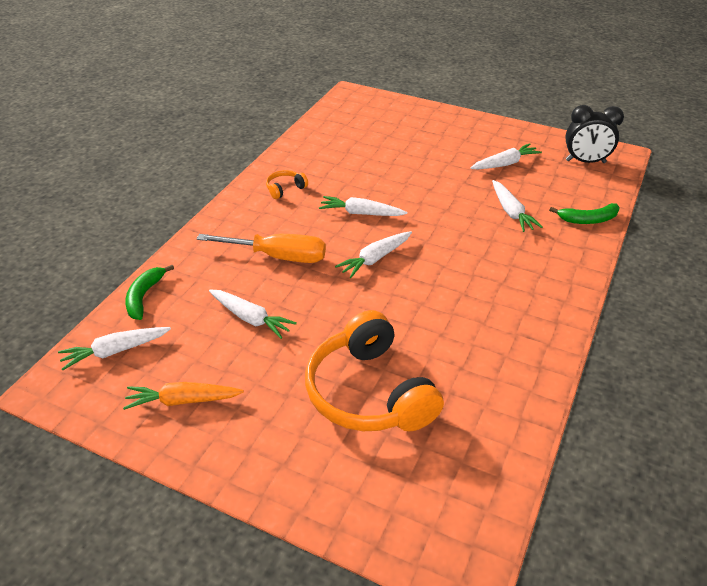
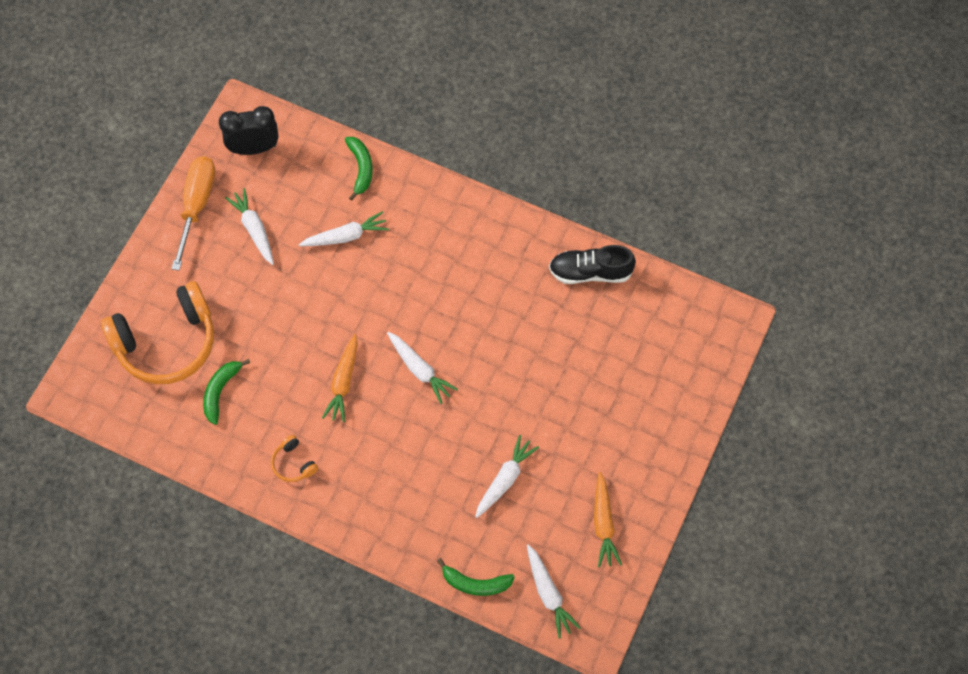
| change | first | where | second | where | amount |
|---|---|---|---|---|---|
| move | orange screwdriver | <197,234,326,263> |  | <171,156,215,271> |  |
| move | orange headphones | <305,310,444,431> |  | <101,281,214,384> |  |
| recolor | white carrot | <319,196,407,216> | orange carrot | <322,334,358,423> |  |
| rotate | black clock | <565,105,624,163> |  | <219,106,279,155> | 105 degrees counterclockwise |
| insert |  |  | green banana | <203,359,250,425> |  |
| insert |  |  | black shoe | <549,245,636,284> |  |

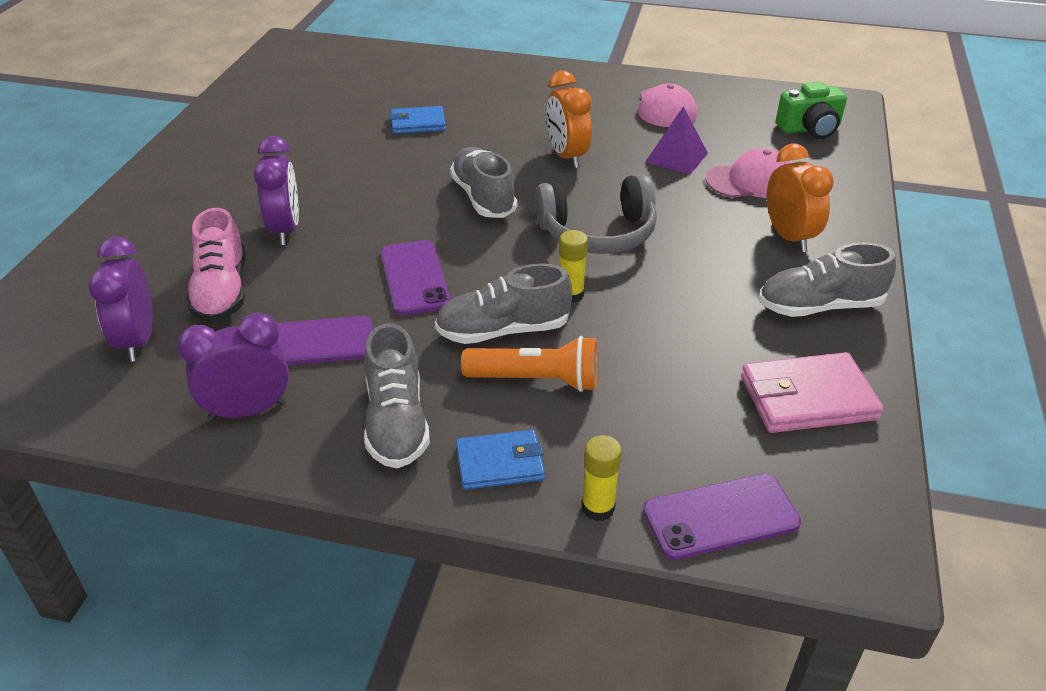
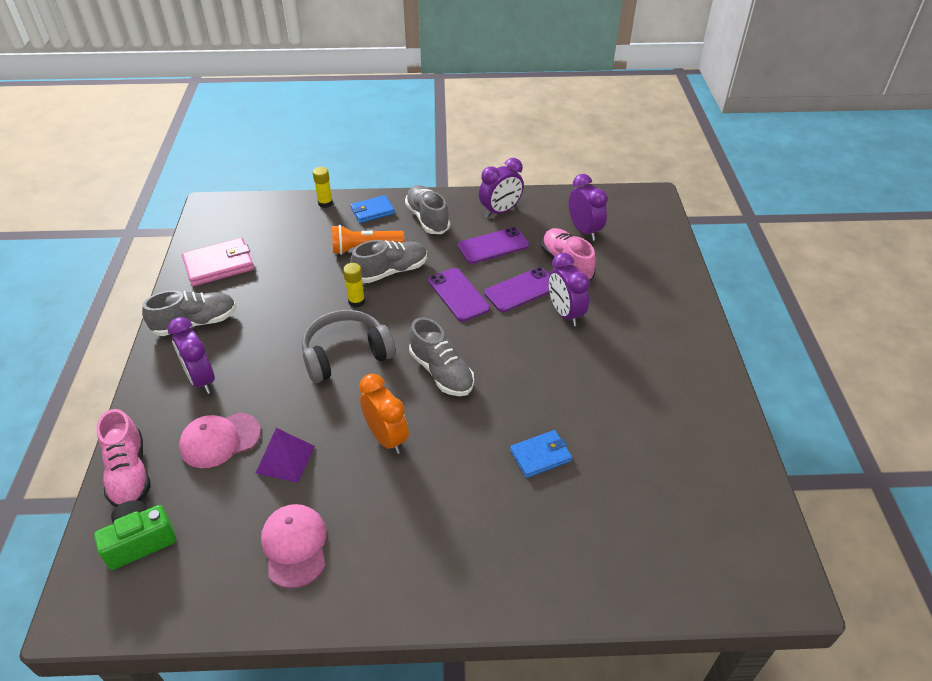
| change | first | where | second | where | amount |
|---|---|---|---|---|---|
| move | purple phone | <643,473,801,560> |  | <484,267,550,312> |  |
| recolor | orange clock | <767,143,834,252> | purple clock | <168,317,215,394> |  |
| insert |  |  | pink shoe | <97,409,151,507> |  |

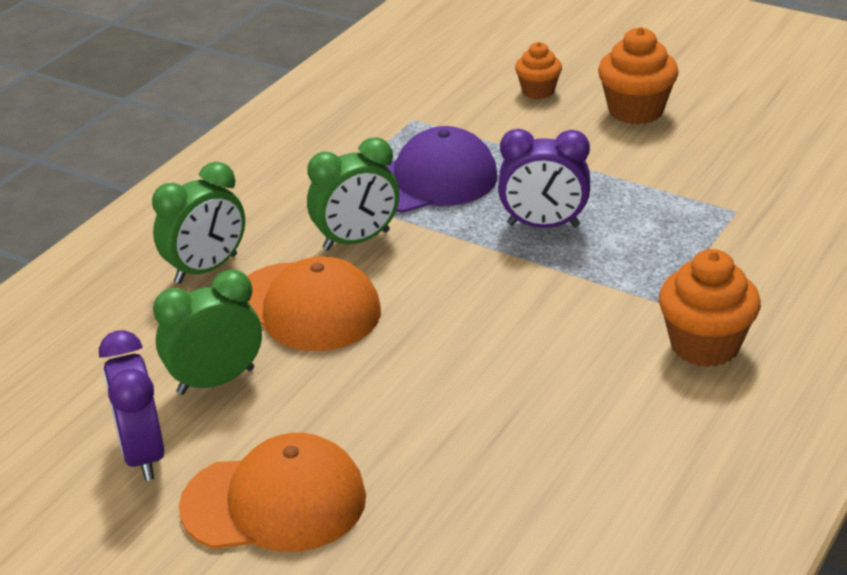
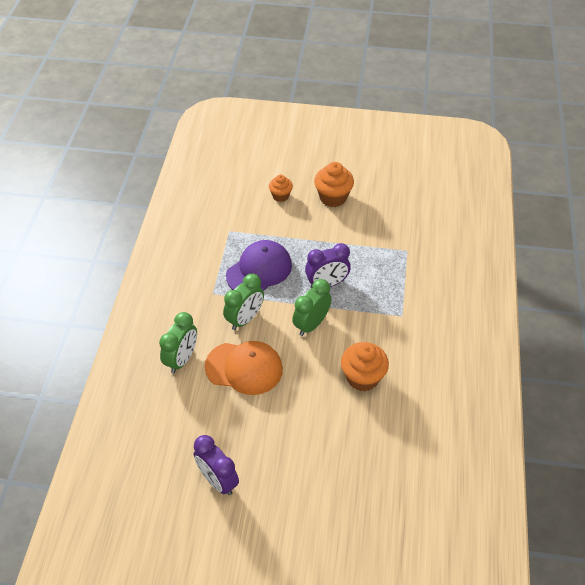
| change | first | where | second | where | amount |
|---|---|---|---|---|---|
| move | green clock | <153,270,262,395> |  | <292,279,332,336> |  |
| delete | orange cap | <179,433,366,552> |  |  |  |
| move | orange cupcake | <659,249,761,367> |  | <341,342,389,391> |  |

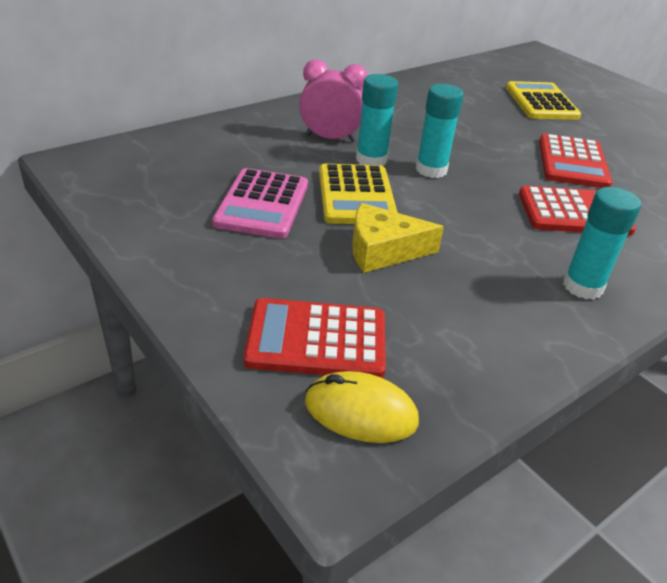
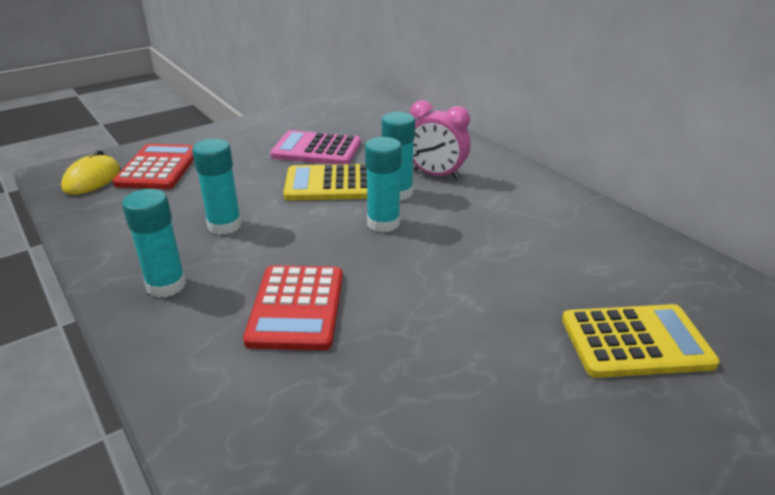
| change | first | where | second | where | amount |
|---|---|---|---|---|---|
| rotate | pink clock | <299,59,368,142> |  | <409,100,471,180> | 105 degrees clockwise |
| delete | yellow cheese | <352,203,444,273> |  |  |  |
| delete | red calculator | <539,134,612,188> |  |  |  |
| insert |  |  | turquoise glue stick | <192,139,242,235> |  |

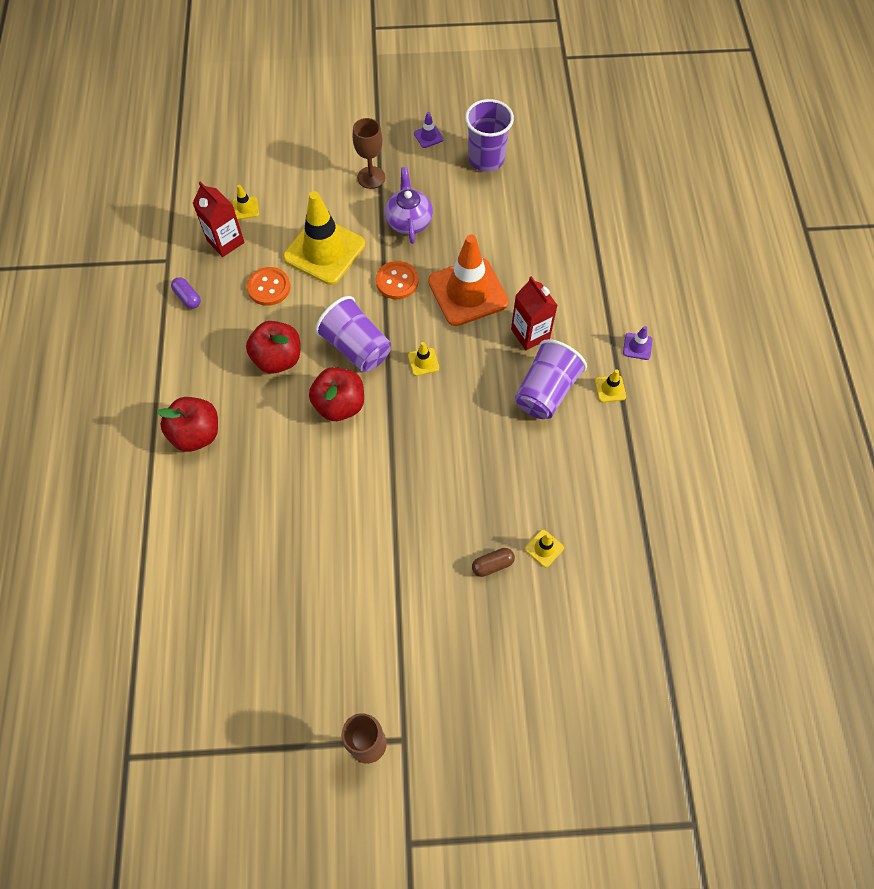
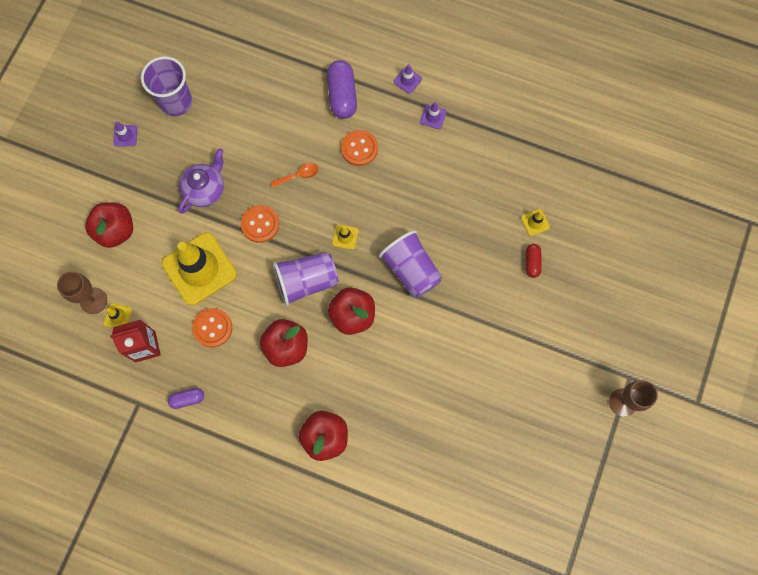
| change | first | where | second | where | amount |
|---|---|---|---|---|---|
| move | brown goblet | <353,118,385,189> |  | <57,271,107,314> |  |
| rotate | purple teapot | <385,167,433,244> |  | <179,148,224,214> | 105 degrees clockwise |
| replace | orange traffic cone | <428,235,509,326> | orange spoon | <270,163,319,188> |  |
| recolor | brown capsule | <472,548,515,577> | red capsule | <526,244,541,278> |  |
| replace | red carton | <511,276,558,350> | orange button | <341,130,378,166> |  |
| move | purple cup | <515,339,587,419> |  | <379,230,442,298> |  |
| recolor | yellow traffic cone | <595,370,626,402> | purple traffic cone | <420,102,447,129> |  |
| insert |  |  | red apple | <85,203,133,248> |  |
| insert |  |  | purple capsule | <327,60,357,119> |  |

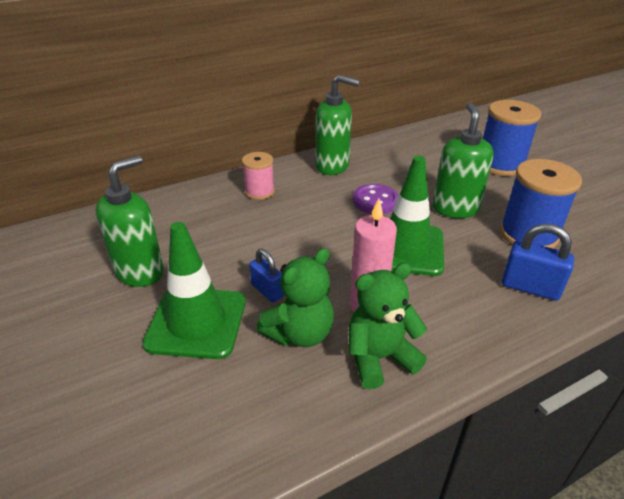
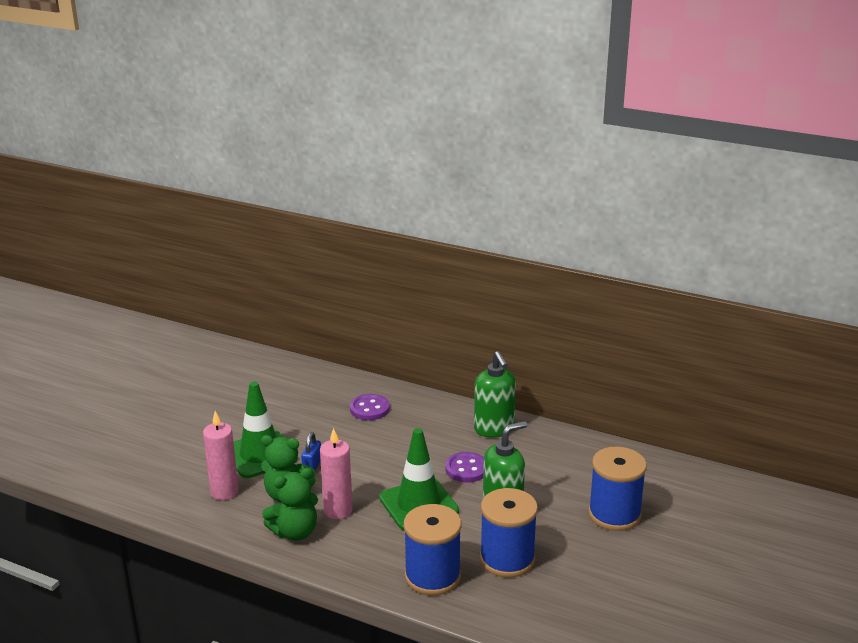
| change | first | where | second | where | amount |
|---|---|---|---|---|---|
| delete | green soap dispenser | <96,156,164,287> |  |  |  |
| delete | pink spool | <242,152,275,200> |  |  |  |
| rotate | green teddy bear | <349,263,427,389> |  | <262,468,318,541> | 120 degrees clockwise |
| replace | blue padlock | <502,224,574,301> | blue spool | <404,504,462,595> |  |
| insert |  |  | pink candle | <203,411,239,500> |  |
| insert |  |  | purple button | <350,394,390,420> |  |

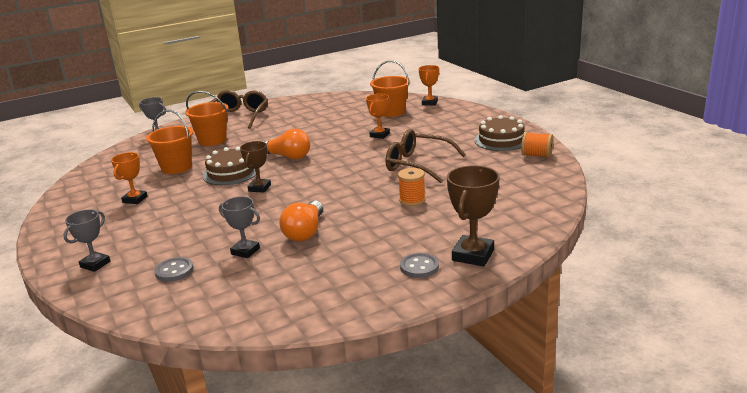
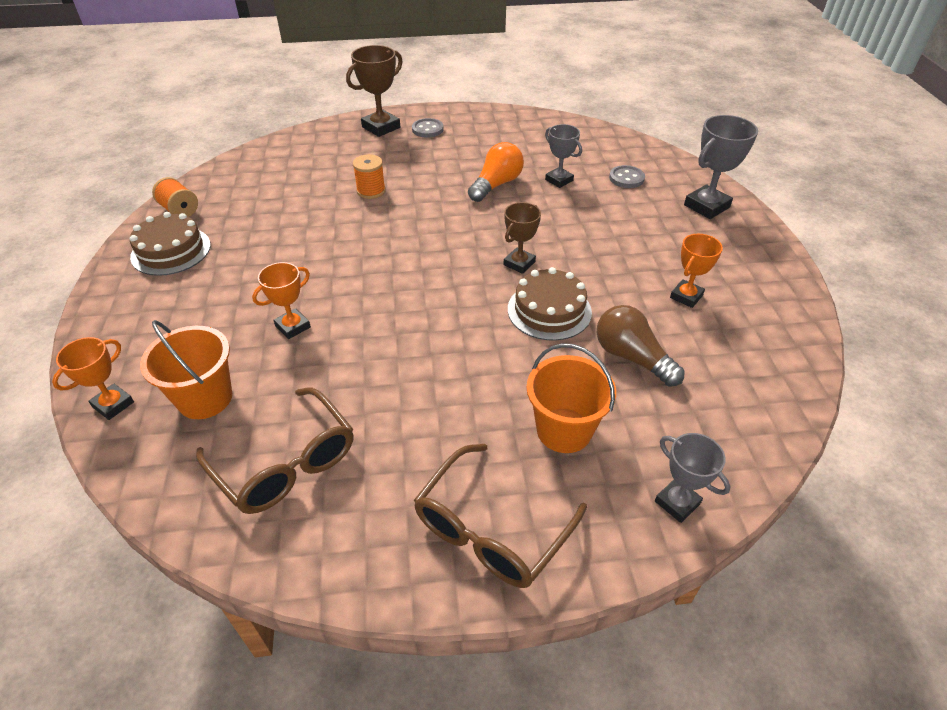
| change | first | where | second | where | amount |
|---|---|---|---|---|---|
| resize | grey trophy | <63,209,110,272> |  | <684,115,758,219> | x1.54 |
| replace | orange bucket | <146,110,193,174> | brown light bulb | <596,305,685,387> |  |
| delete | orange light bulb | <263,129,310,160> |  |  |  |
| move | brown glasses | <386,129,466,183> |  | <196,387,353,514> |  |

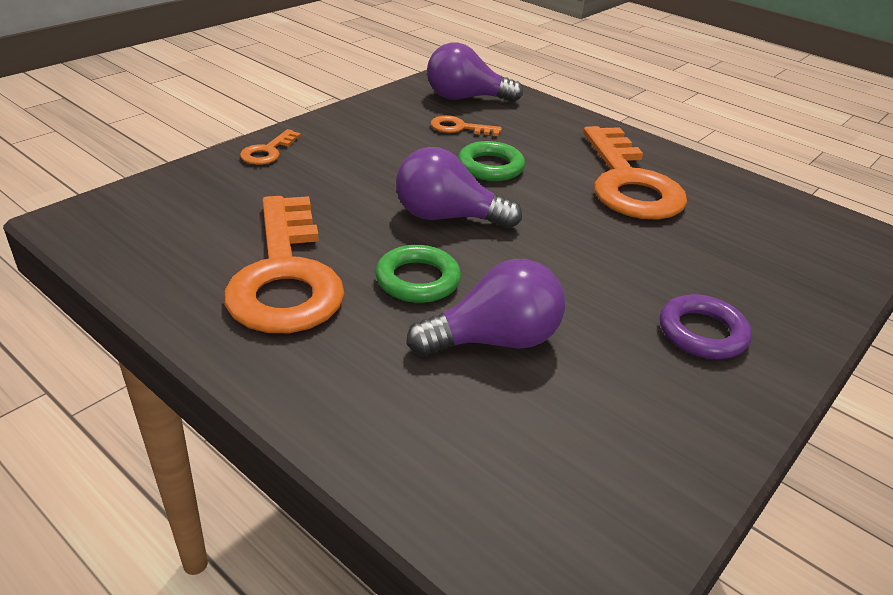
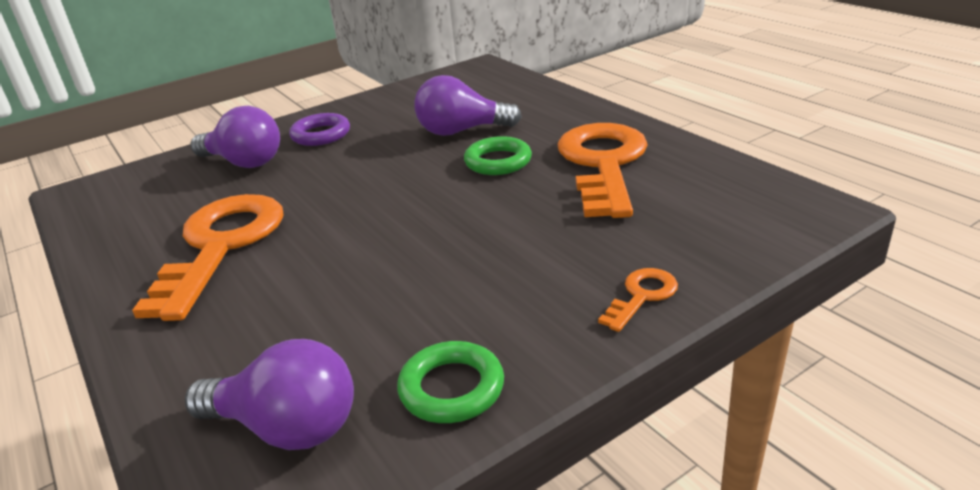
| change | first | where | second | where | amount |
|---|---|---|---|---|---|
| move | purple light bulb | <396,147,522,228> |  | <191,106,280,168> |  |
| delete | orange key | <431,115,502,136> |  |  |  |
| move | green ring | <458,141,525,181> |  | <397,341,504,423> |  |

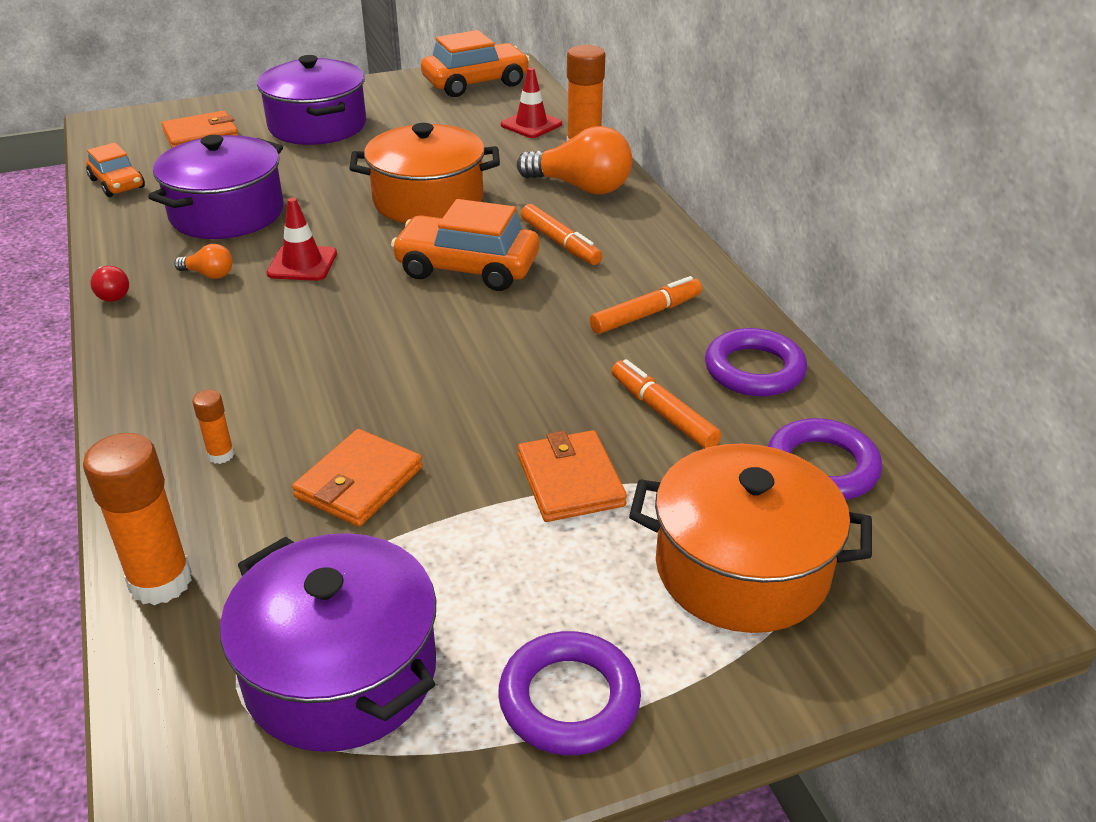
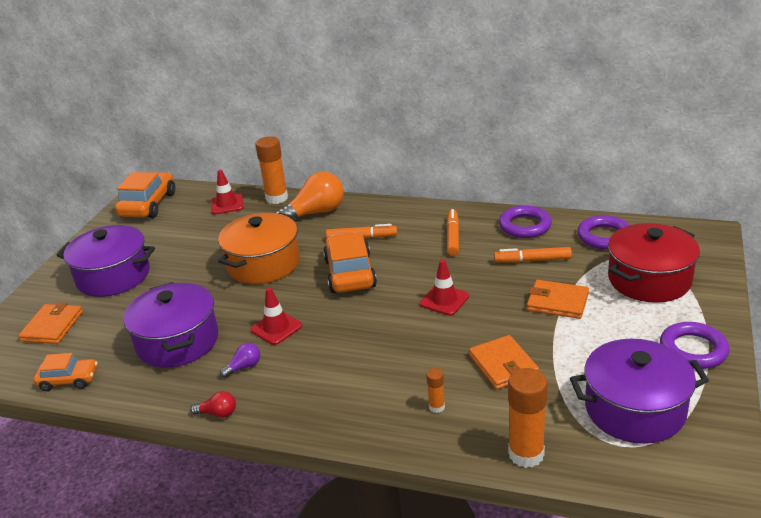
| change | first | where | second | where | amount |
|---|---|---|---|---|---|
| recolor | orange light bulb | <174,244,233,279> | purple light bulb | <220,343,260,378> |  |
| rotate | orange car | <391,199,539,291> |  | <323,232,377,293> | 120 degrees clockwise |
| recolor | orange pot | <629,444,872,633> | red pot | <608,223,700,303> |  |
| insert |  |  | red traffic cone | <419,260,469,316> |  |

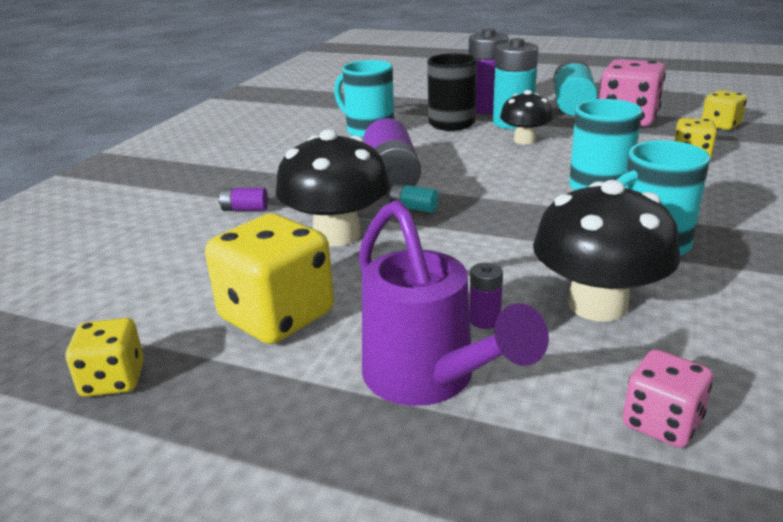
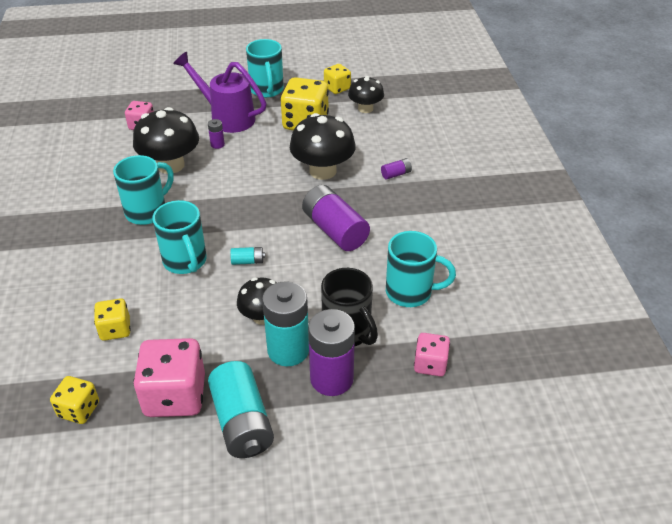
| change | first | where | second | where | amount |
|---|---|---|---|---|---|
| move | turquoise battery | <389,184,439,213> |  | <230,247,265,265> |  |
| insert |  |  | turquoise mug | <246,39,284,98> |  |
| insert |  |  | black mushroom | <348,76,384,113> |  |
| insert |  |  | pink dice | <414,333,450,376> |  |

